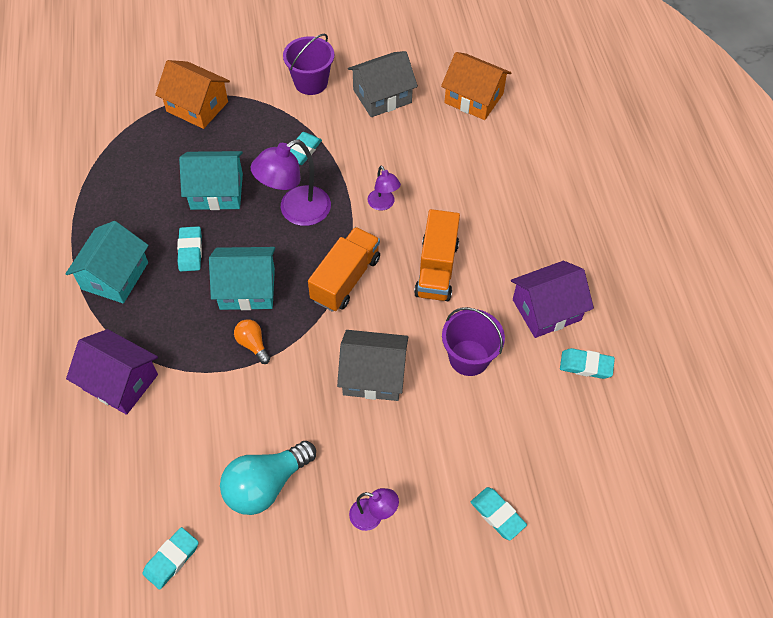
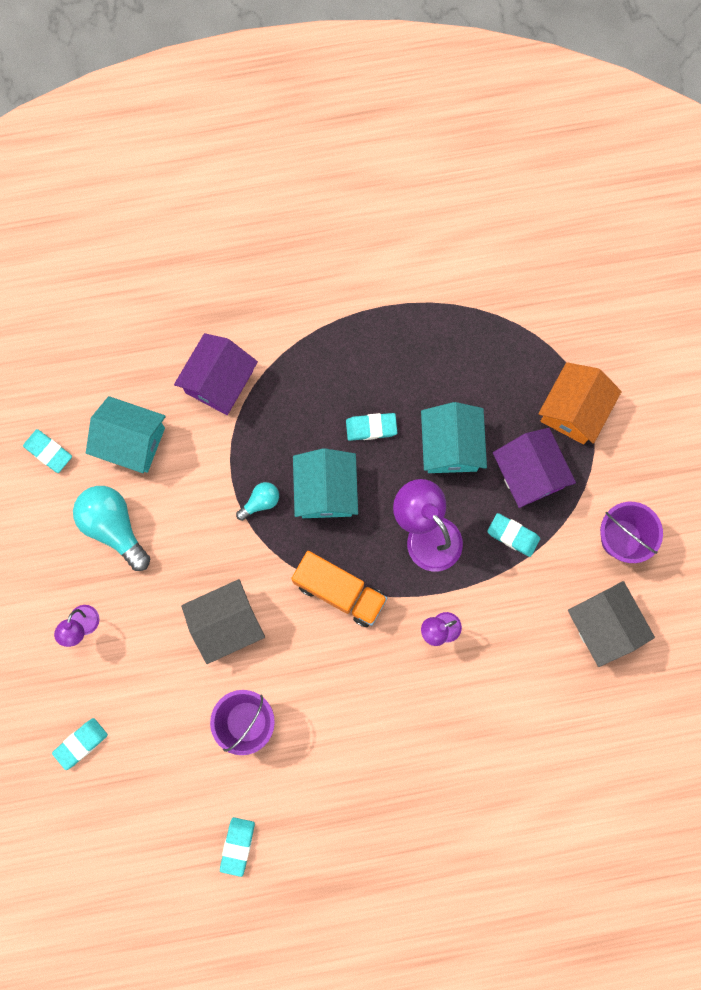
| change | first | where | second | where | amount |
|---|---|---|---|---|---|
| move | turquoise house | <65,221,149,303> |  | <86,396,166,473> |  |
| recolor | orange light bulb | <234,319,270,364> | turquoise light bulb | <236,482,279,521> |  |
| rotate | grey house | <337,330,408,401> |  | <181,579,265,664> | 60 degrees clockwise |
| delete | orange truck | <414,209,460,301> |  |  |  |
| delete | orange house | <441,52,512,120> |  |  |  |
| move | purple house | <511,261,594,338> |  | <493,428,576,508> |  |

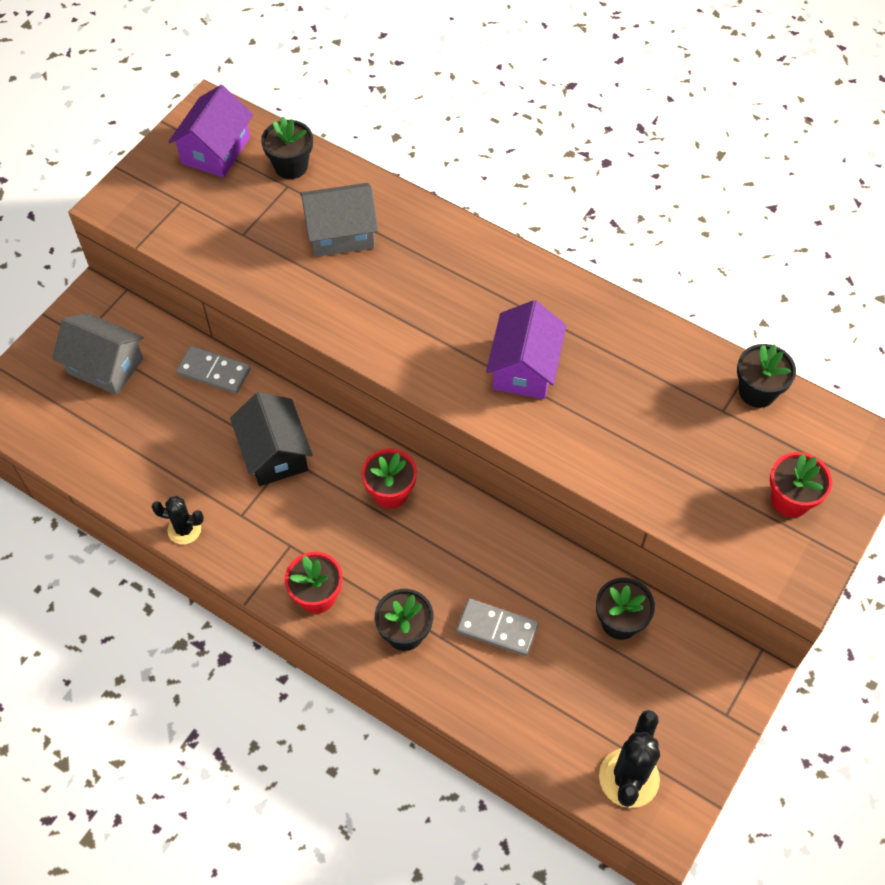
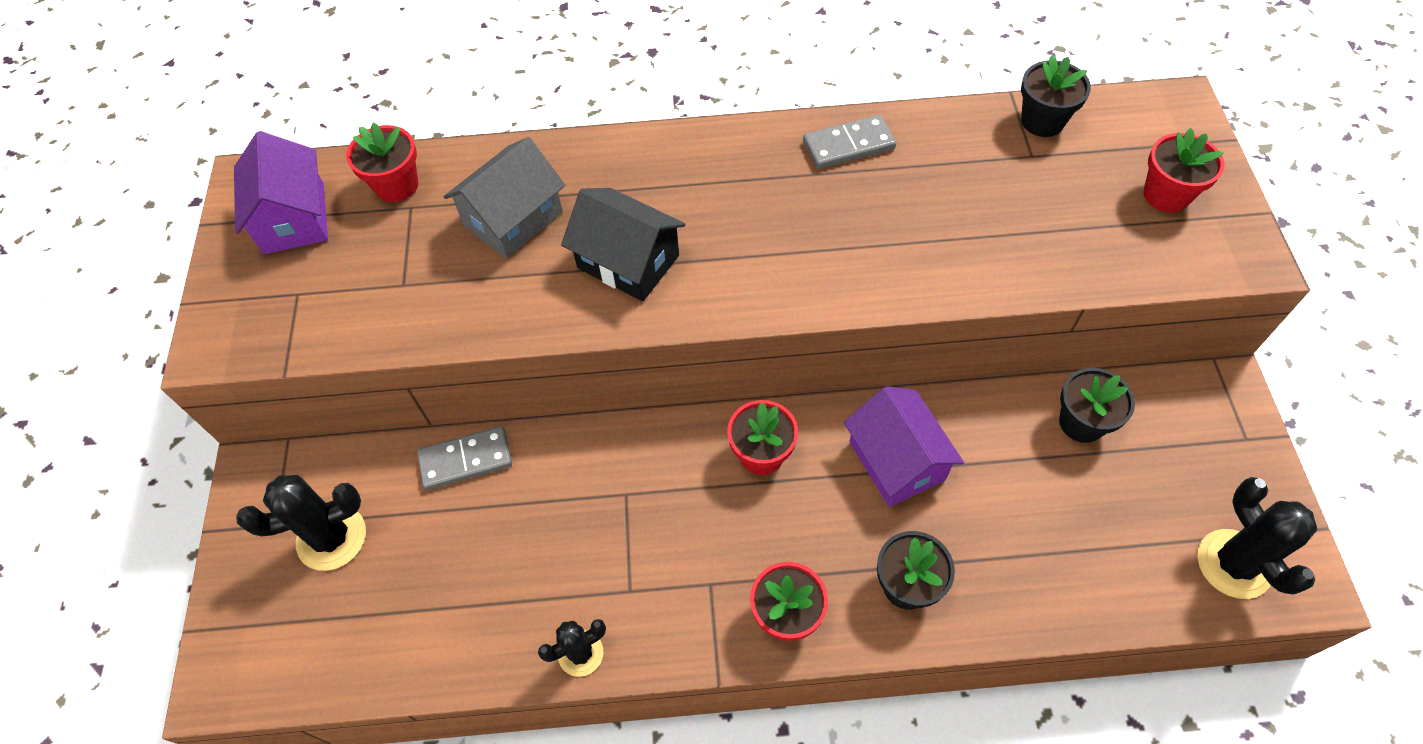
| change | first | where | second | where | amount |
|---|---|---|---|---|---|
| replace | grey house | <52,313,143,395> | black cactus | <236,475,366,571> |  |
| move | black house | <230,392,313,486> |  | <561,188,686,301> |  |
| recolor | black flower pot | <261,116,313,179> | red flower pot | <346,123,418,202> |  |
| move | grey domino | <456,598,538,656> |  | <803,115,896,169> |  |
| move | purple house | <486,300,566,399> |  | <844,386,964,507> |  |

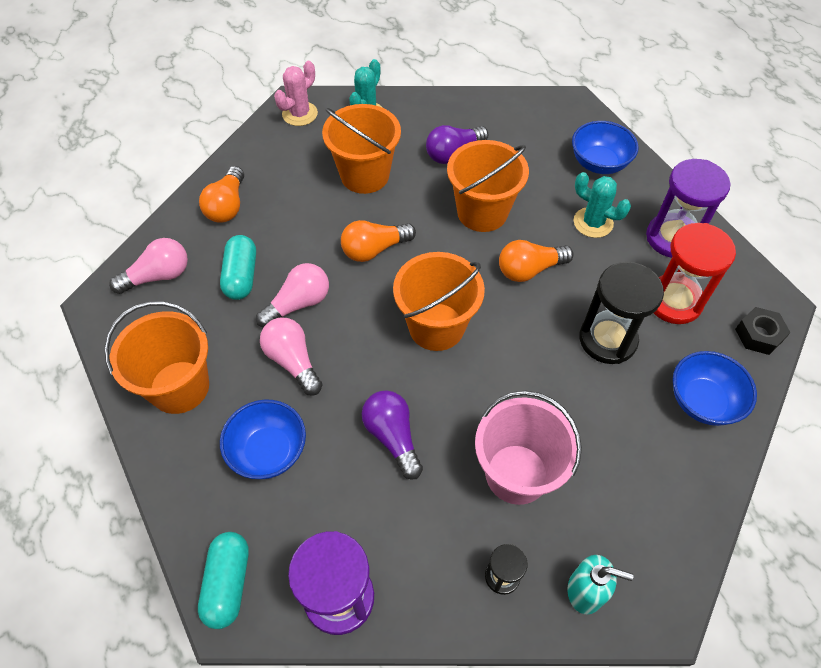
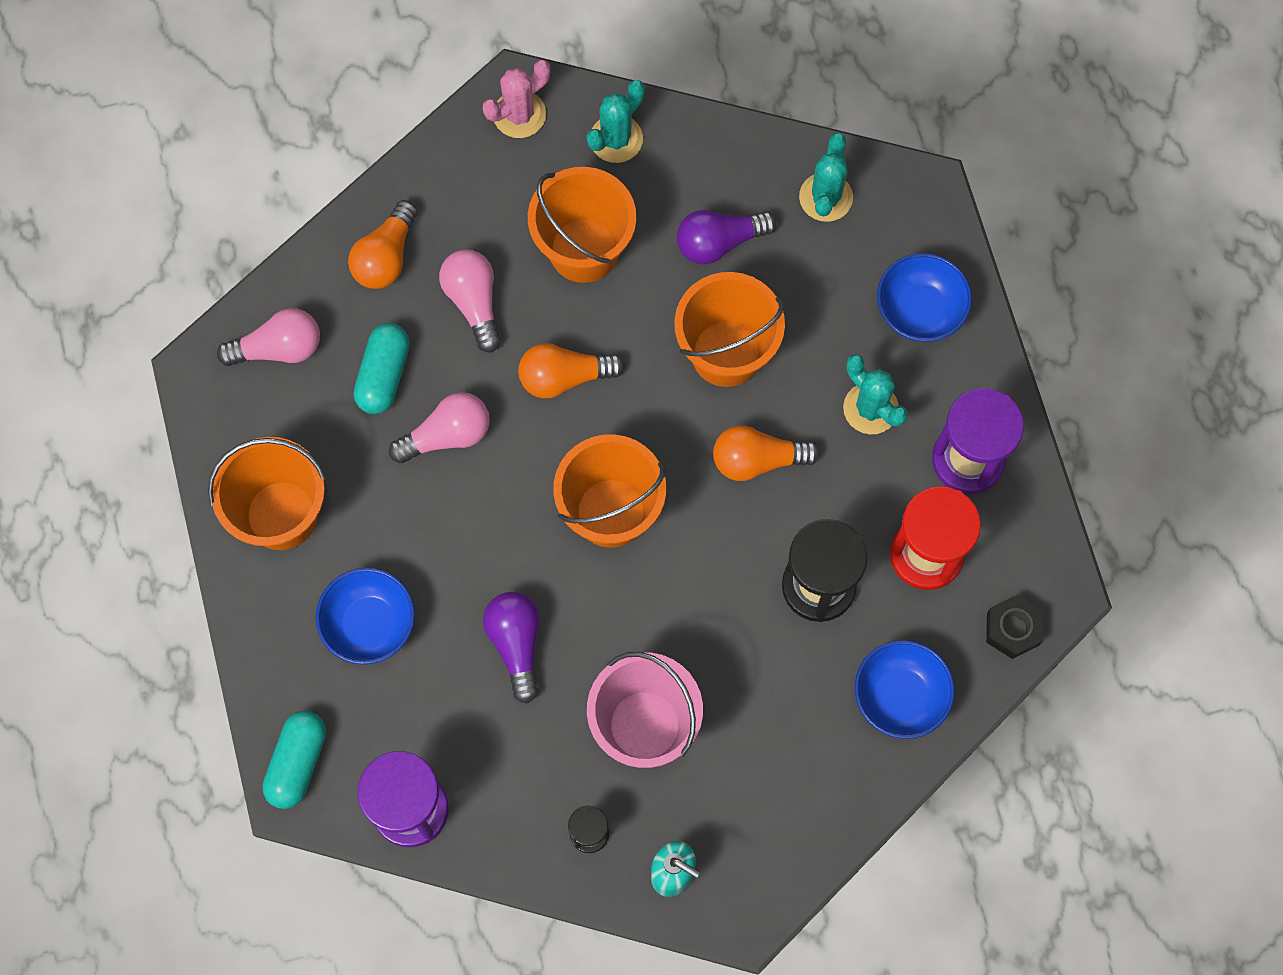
| change | first | where | second | where | amount |
|---|---|---|---|---|---|
| move | pink light bulb | <260,318,322,396> |  | <439,250,501,353> |  |
| insert |  |  | turquoise cactus | <799,133,853,222> |  |

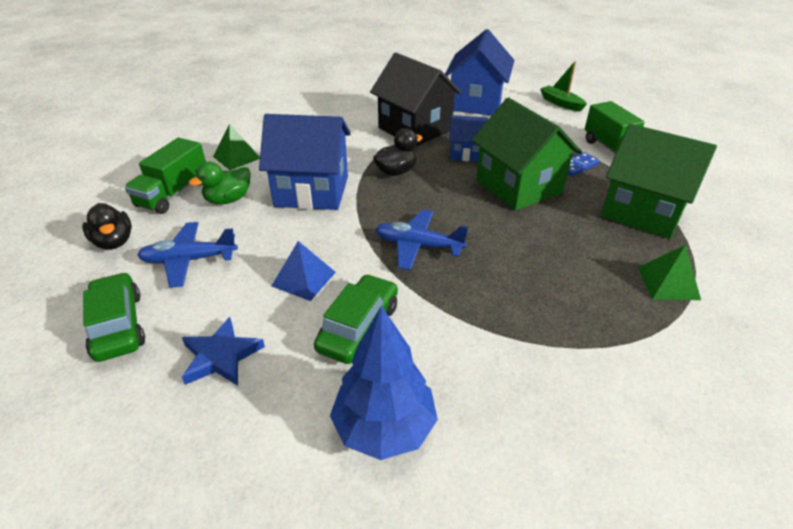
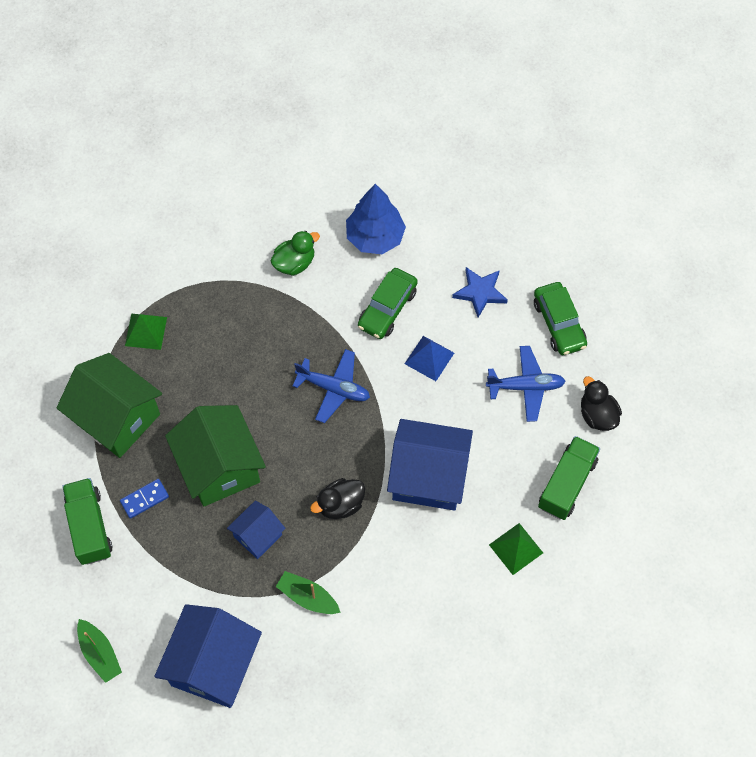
| change | first | where | second | where | amount |
|---|---|---|---|---|---|
| move | green duck | <189,162,251,204> |  | <271,231,320,276> |  |
| replace | black house | <370,53,462,147> | green boat | <276,571,341,614> |  |
| rotate | blue house | <449,115,488,162> |  | <227,501,285,559> | 60 degrees counterclockwise |

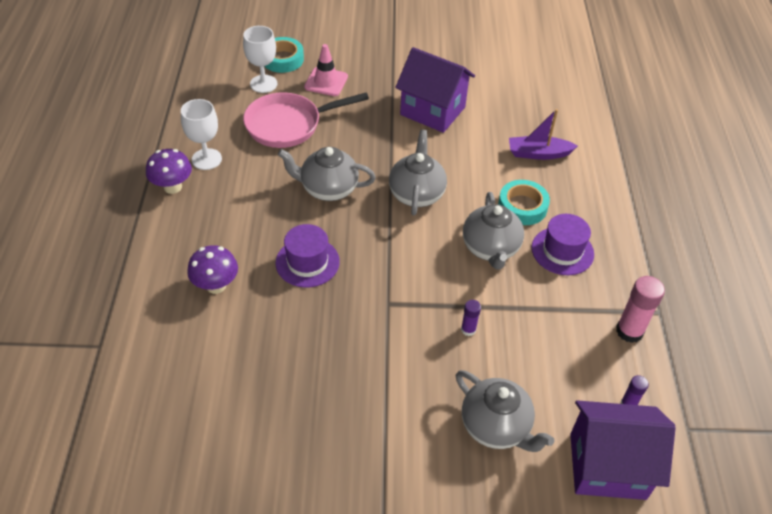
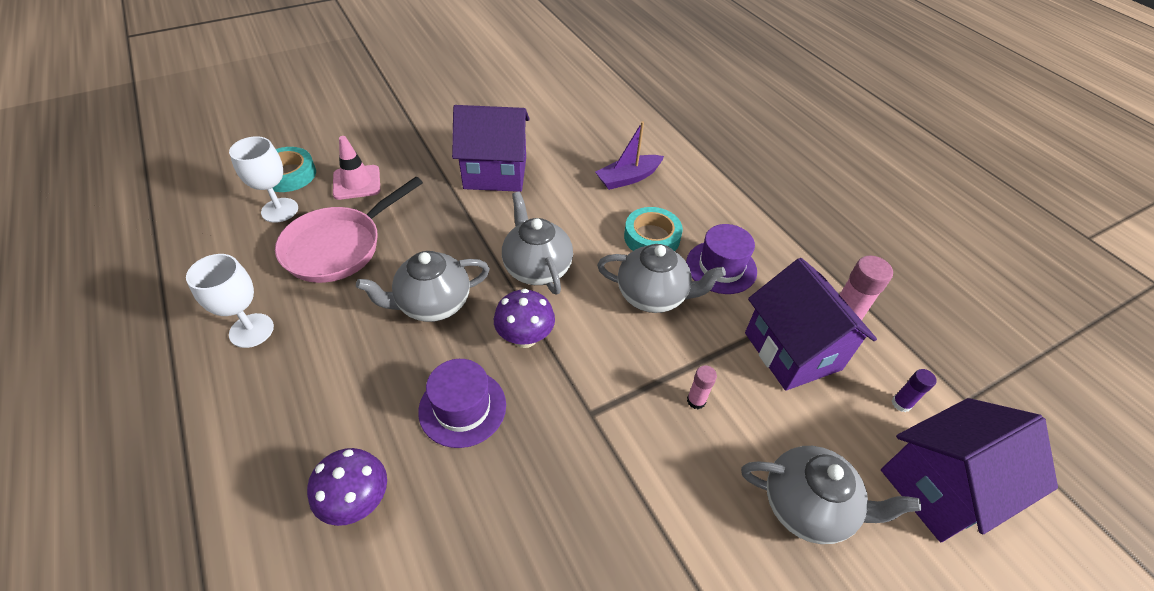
| change | first | where | second | where | amount |
|---|---|---|---|---|---|
| move | purple mushroom | <146,149,192,194> |  | <494,289,555,348> |  |
| recolor | purple glue stick | <461,300,481,336> | pink glue stick | <687,365,717,409> |  |
| rotate | grey teapot | <463,192,524,269> |  | <597,244,726,313> | 45 degrees counterclockwise |
| insert |  |  | purple house | <745,258,877,391> |  |

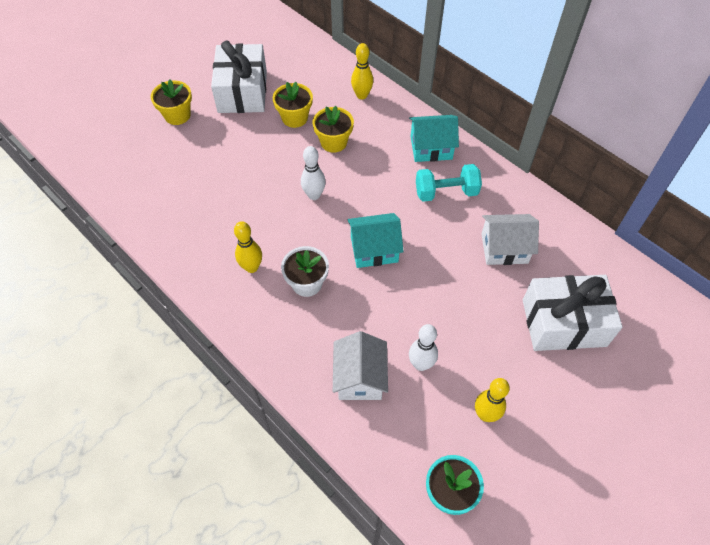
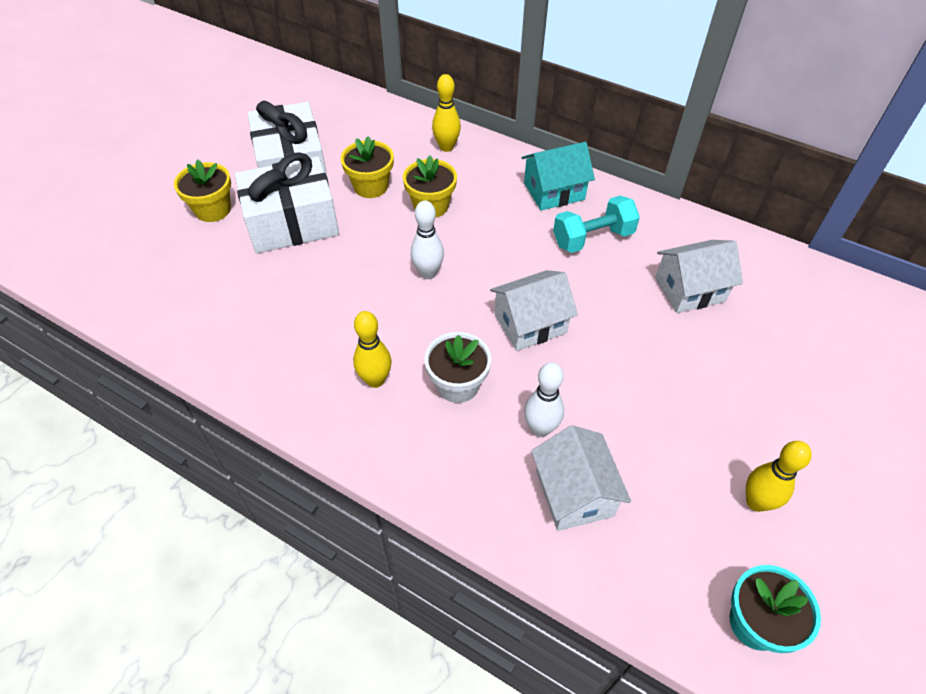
| change | first | where | second | where | amount |
|---|---|---|---|---|---|
| recolor | turquoise house | <347,213,404,268> | white house | <490,270,578,351> |  |
| move | white bowling pin | <409,324,438,371> |  | <524,362,564,437> |  |
| move | white gift | <523,275,623,351> |  | <235,152,339,253> |  |

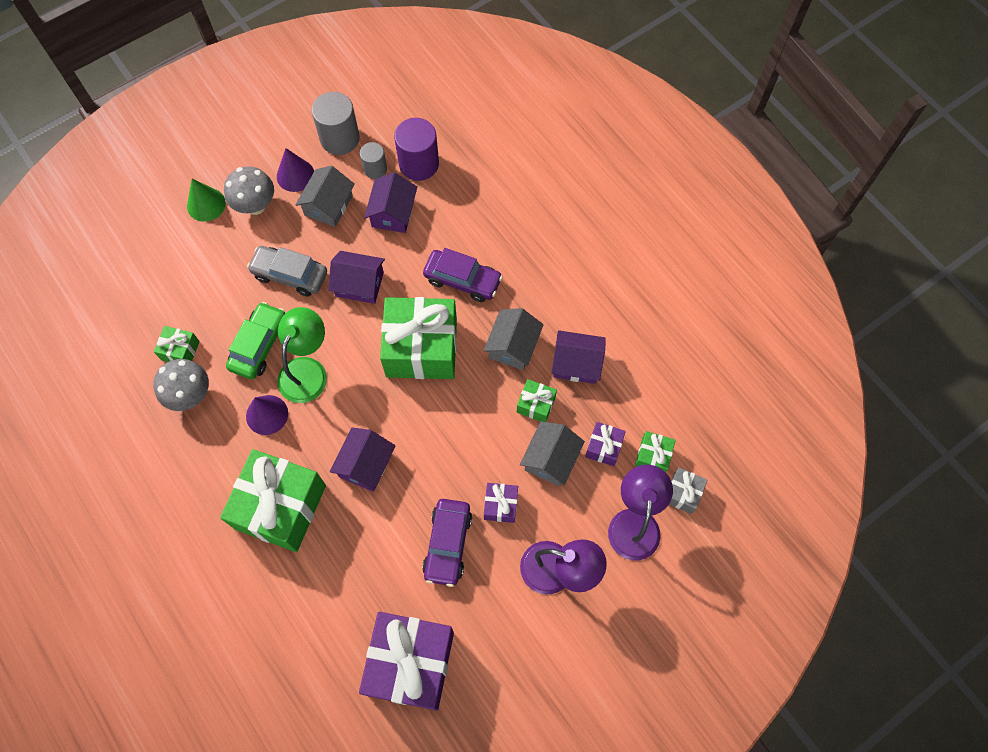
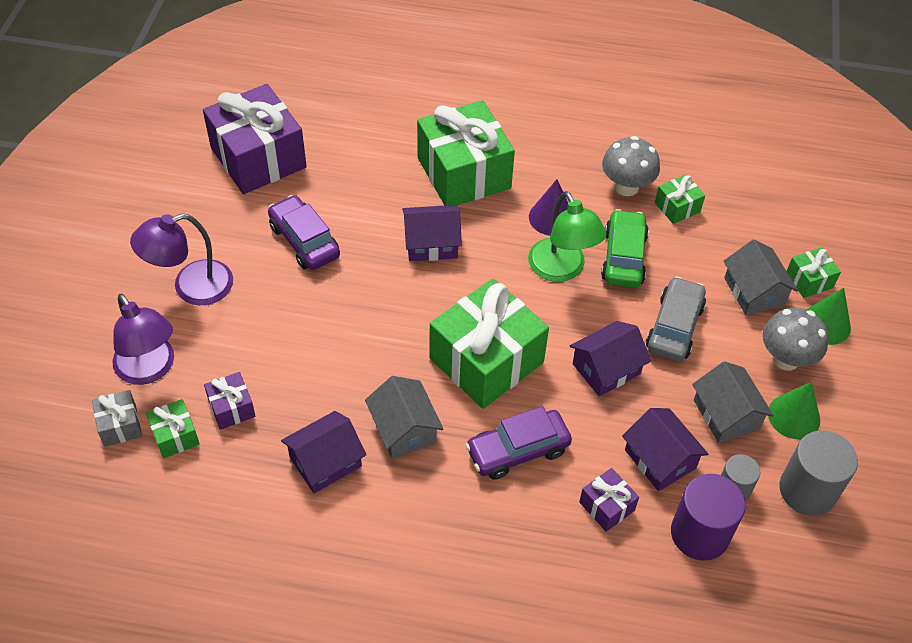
| change | first | where | second | where | amount |
|---|---|---|---|---|---|
| rotate | green car | <226,302,285,379> |  | <601,209,649,288> | 150 degrees counterclockwise |
| rotate | grey car | <247,246,327,297> |  | <646,276,706,361> | 45 degrees counterclockwise |
| recolor | purple cone | <277,148,314,192> | green cone | <768,382,820,439> |  |
| rotate | purple house | <330,427,396,492> |  | <402,205,462,261> | 75 degrees counterclockwise |
| move | purple gift | <484,483,518,523> |  | <579,468,639,532> |  |
| move | green gift | <517,379,557,422> |  | <787,247,841,298> |  |
| move | grey house | <520,421,585,486> |  | <724,239,798,316> |  |

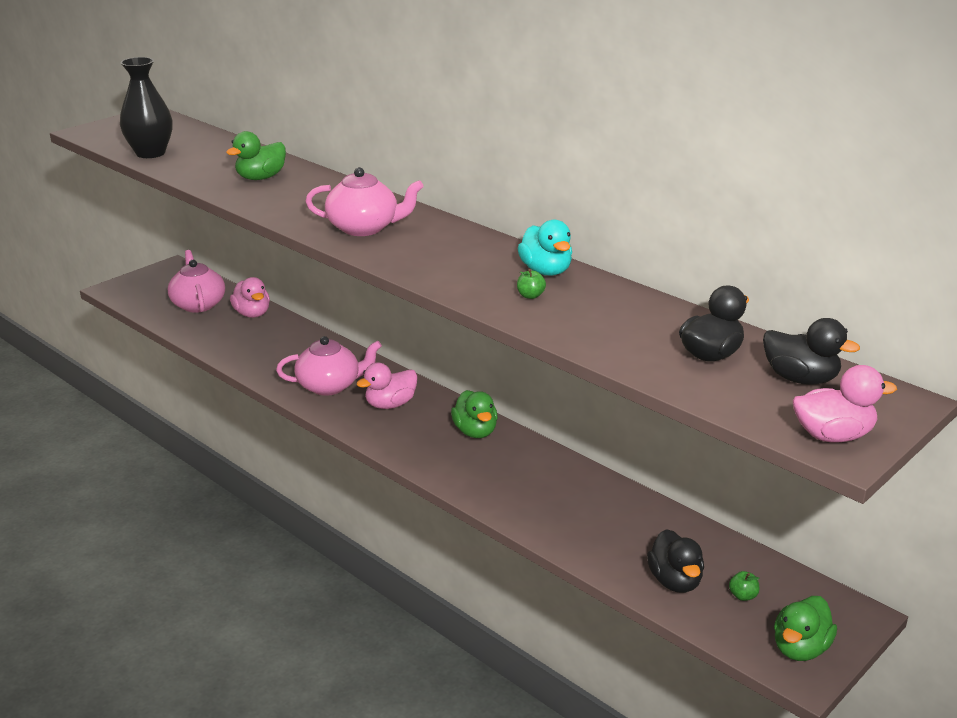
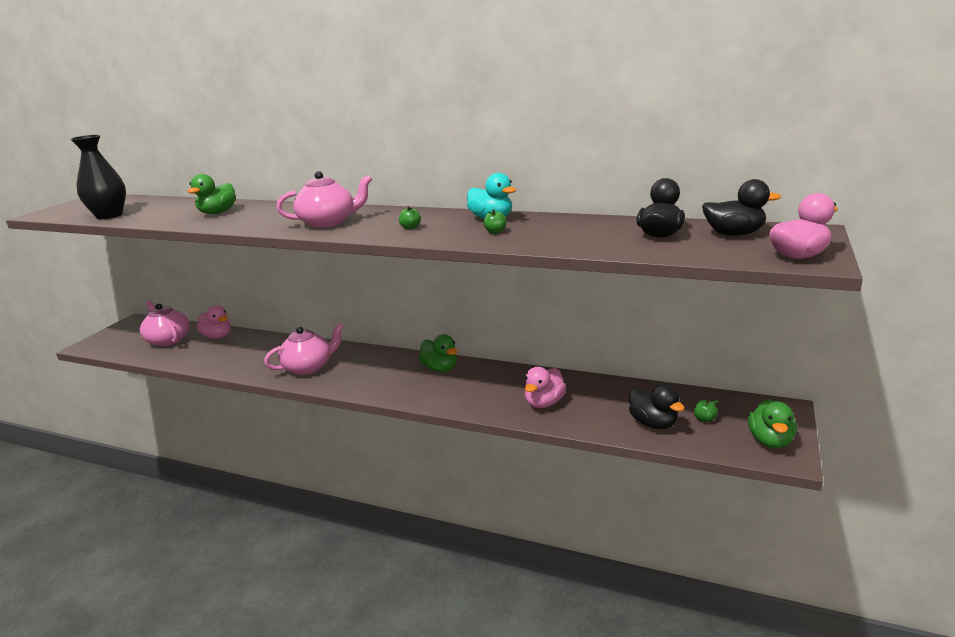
| change | first | where | second | where | amount |
|---|---|---|---|---|---|
| move | pink duck | <356,362,418,409> |  | <525,367,566,408> |  |
| insert |  |  | green apple | <399,206,421,229> |  |

